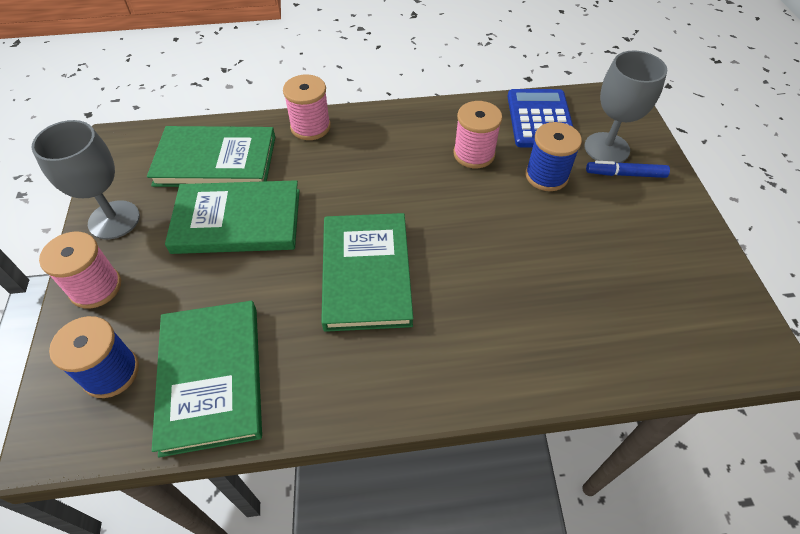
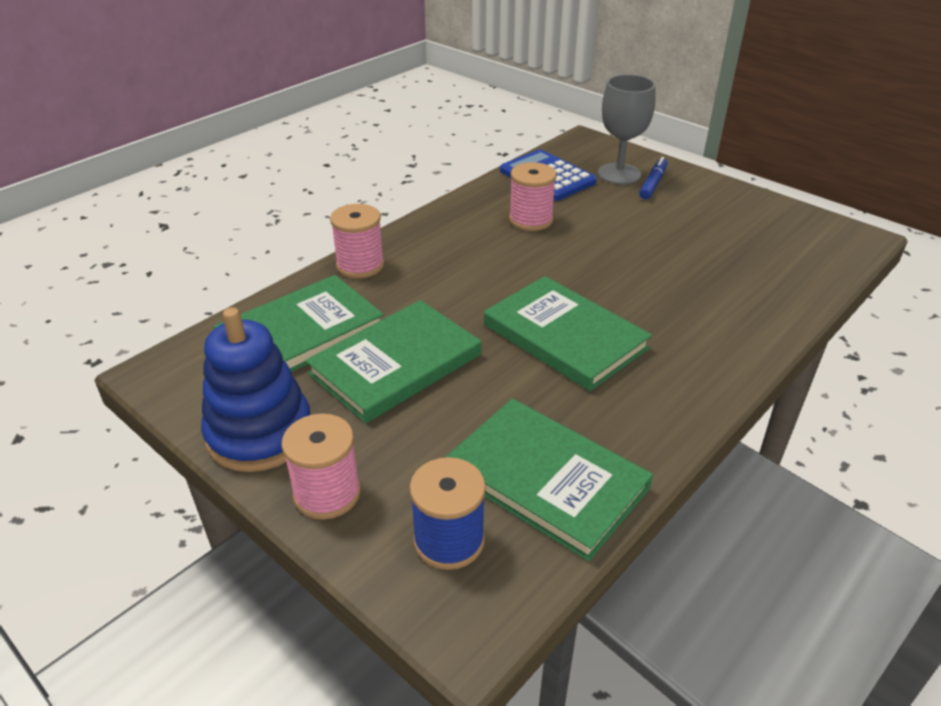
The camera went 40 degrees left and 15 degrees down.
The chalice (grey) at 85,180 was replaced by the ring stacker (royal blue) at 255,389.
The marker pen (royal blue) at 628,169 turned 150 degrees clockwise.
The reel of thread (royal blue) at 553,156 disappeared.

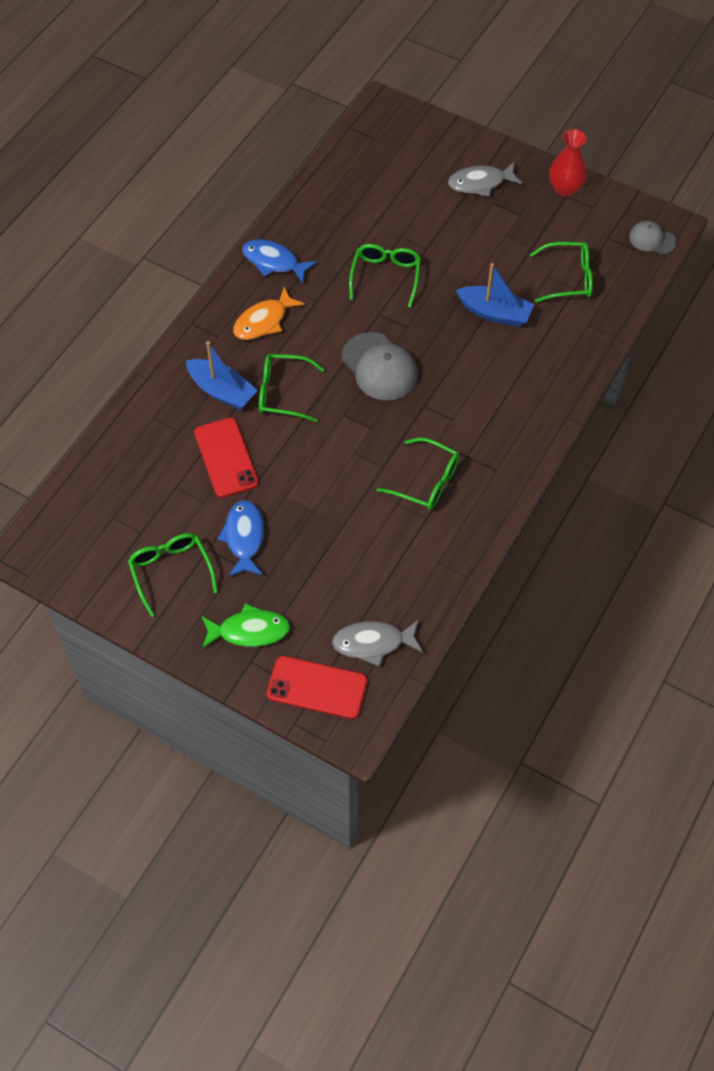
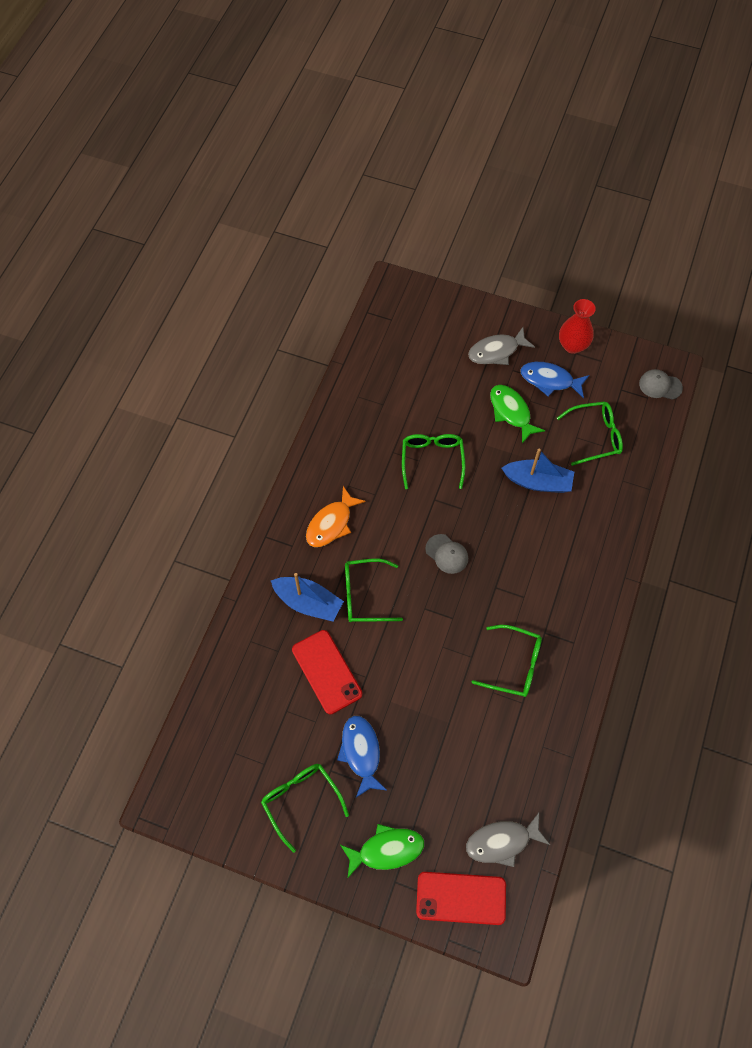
The camera went 10 degrees left and 5 degrees up.
The baseball cap (grey) at 380,366 changed to 0.58 times the size.
The fish (emerald) at 517,414 appeared.
The fish (royal blue) moved from 279,261 to 555,380.

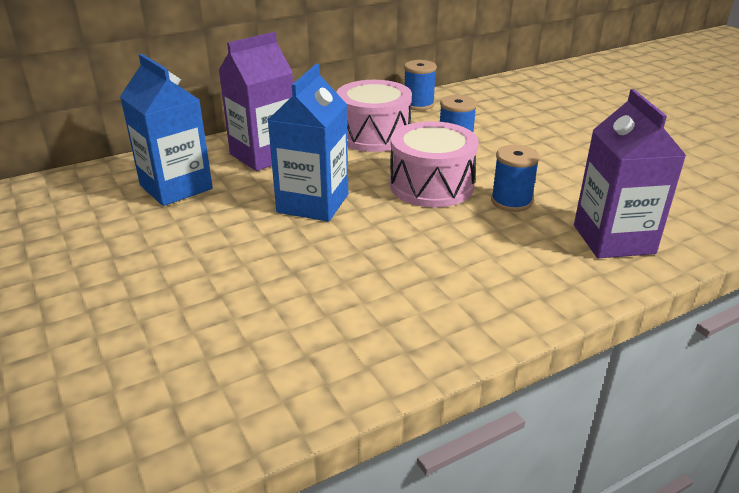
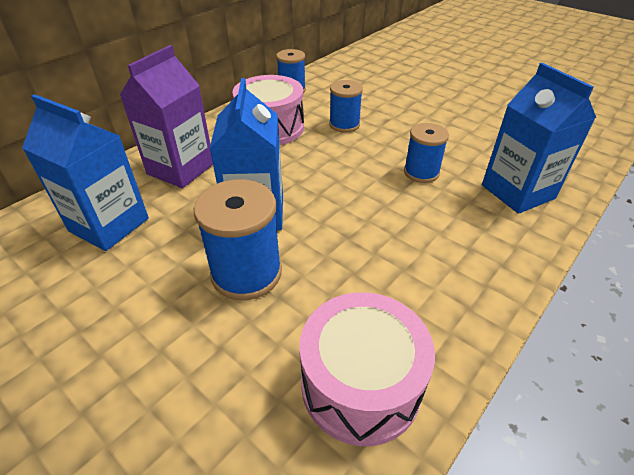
The camera went 20 degrees left and 10 degrees up.
The reel of thread (royal blue) at 238,239 appeared.
The toy drum (rose-pink) moved from 434,164 to 367,369.
The milk carton (purple) at 630,173 became the milk carton (royal blue) at 539,138.

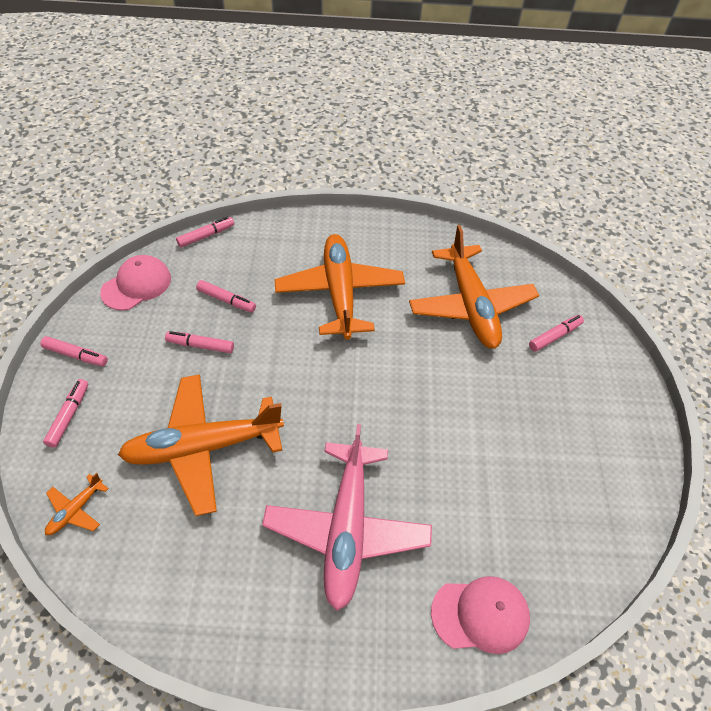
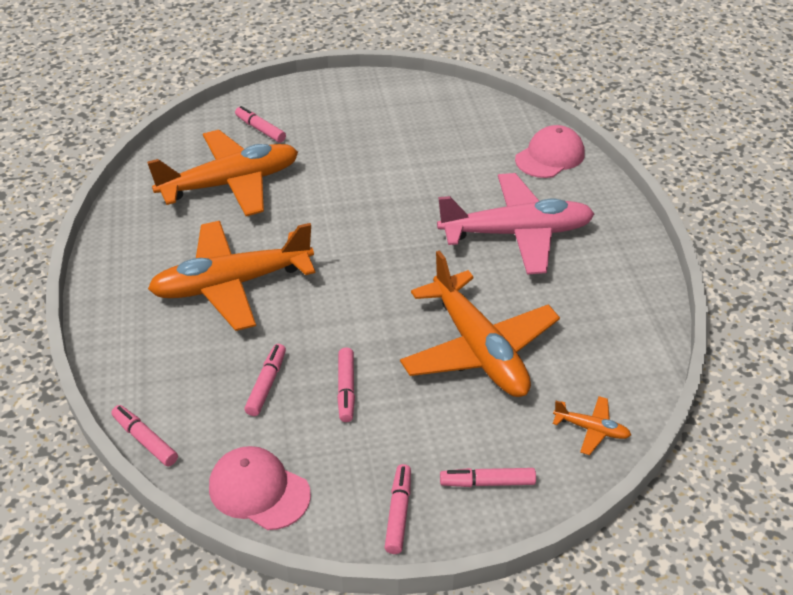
The camera went 100 degrees left and 10 degrees down.
The baseball cap (rose-pink) at 480,615 turned 60 degrees clockwise.

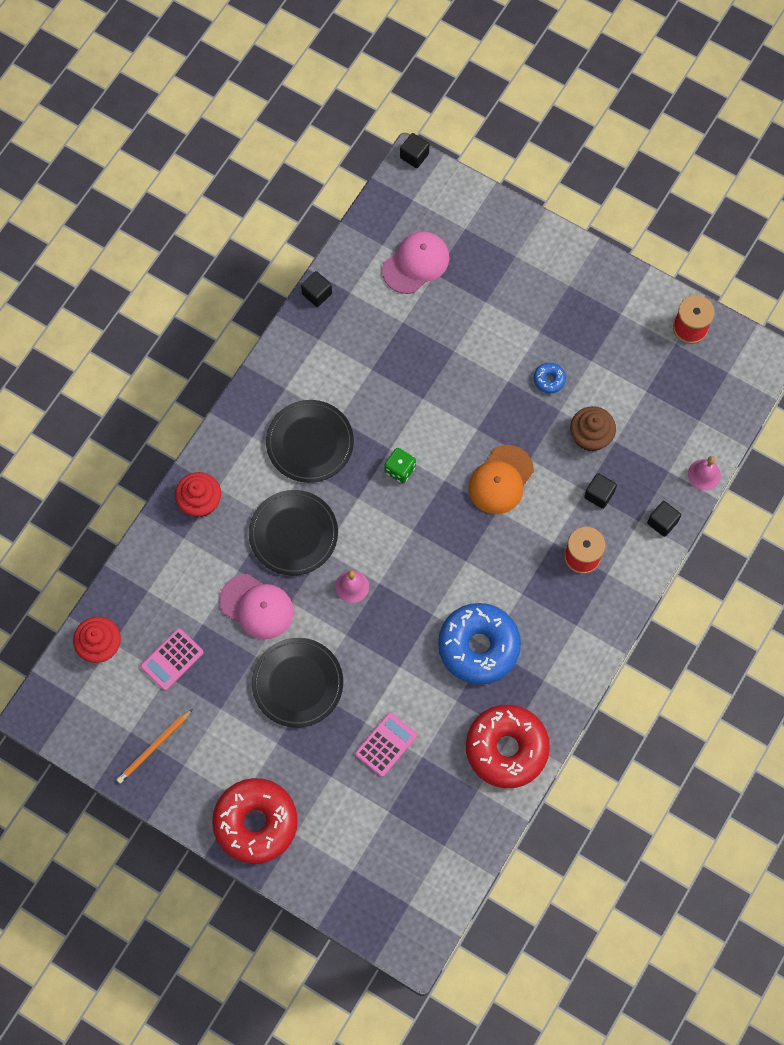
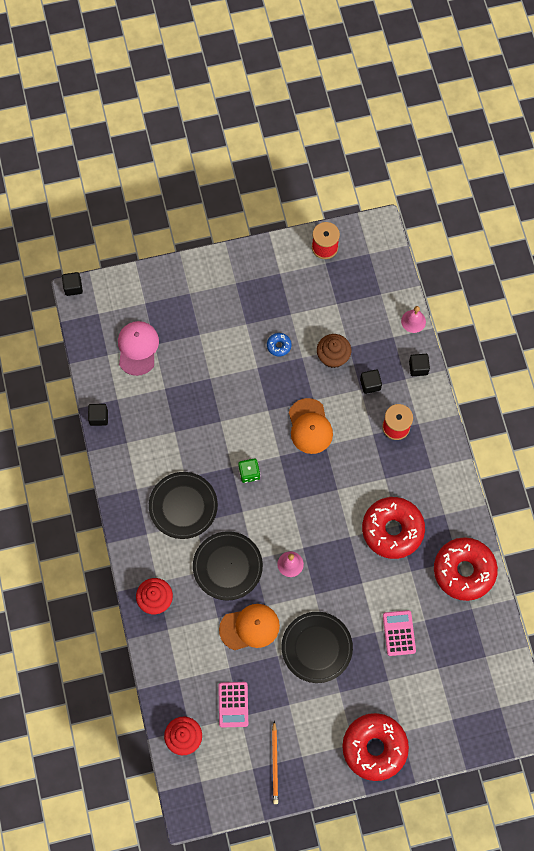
The camera went 45 degrees left and 0 degrees up.
The baseball cap (rose-pink) at 256,606 became the baseball cap (bright orange) at 249,627.
The doughnut (royal blue) at 479,643 became the doughnut (red) at 393,528.

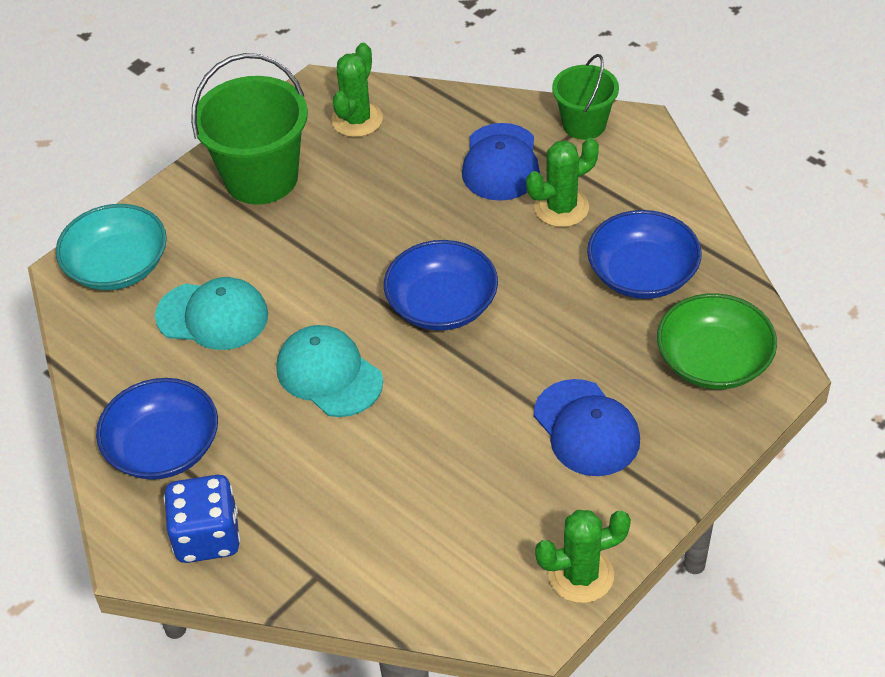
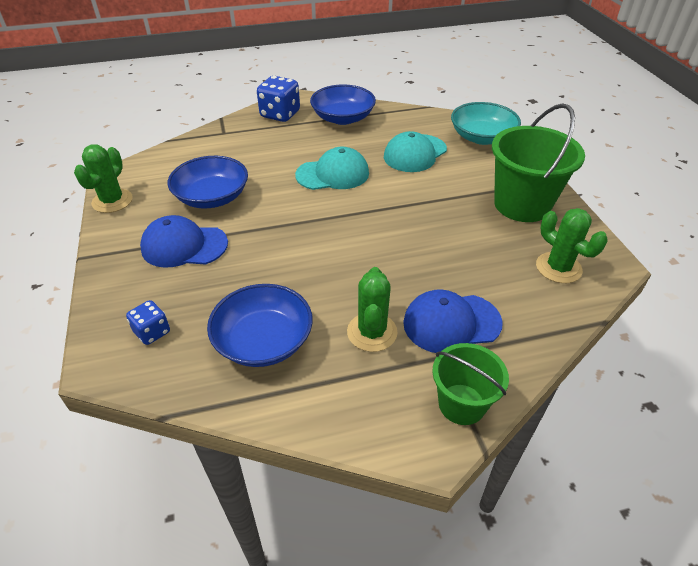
The camera went 120 degrees right and 5 degrees down.
The deep dish (emerald) at 717,341 was replaced by the dice (royal blue) at 148,322.
The deep dish (royal blue) moved from 441,285 to 208,182.
The baseball cap (royal blue) at 501,162 turned 45 degrees counterclockwise.

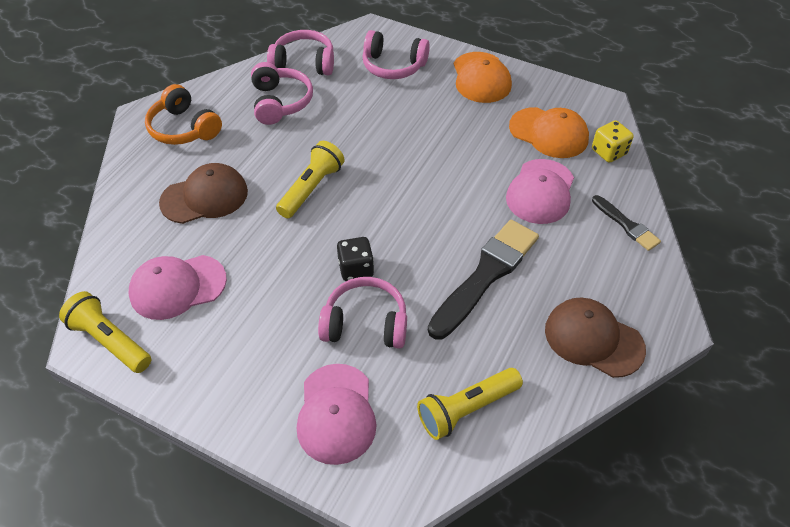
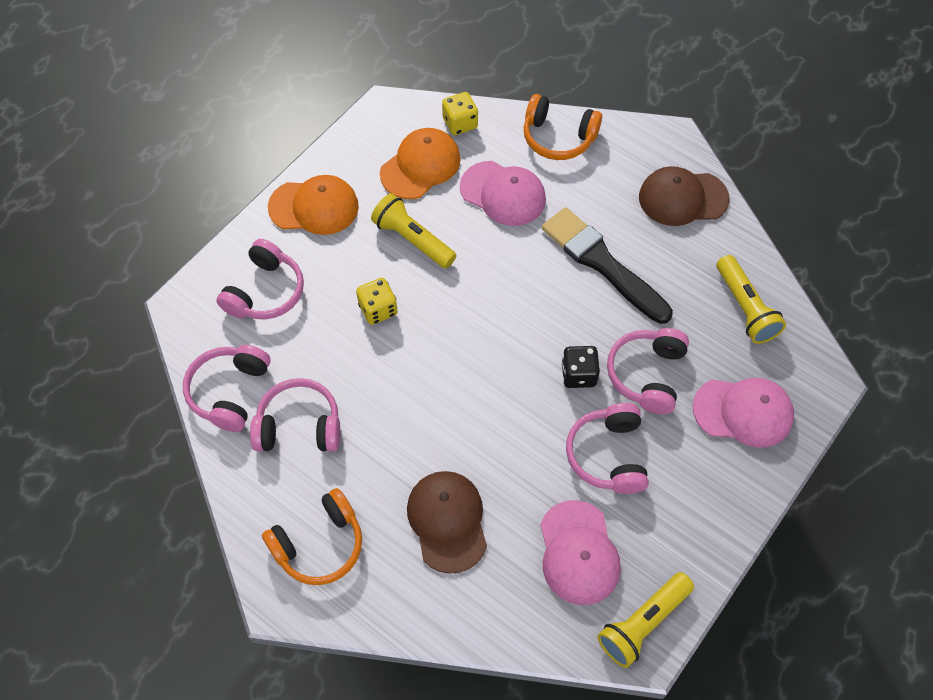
The camera went 80 degrees left and 10 degrees up.
The dice (golden) at 376,301 appeared.
The pocket torch (golden) moved from 310,179 to 413,230.
The paintbrush (ebony) at 626,223 was replaced by the over-ear headphones (bright orange) at 563,127.
The over-ear headphones (rose-pink) at 607,448 appeared.
The baseball cap (russet) at 595,338 turned 45 degrees clockwise.

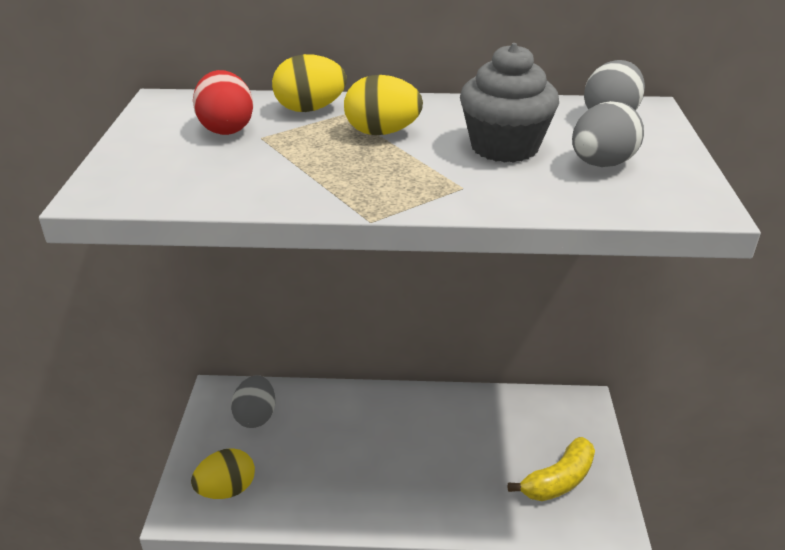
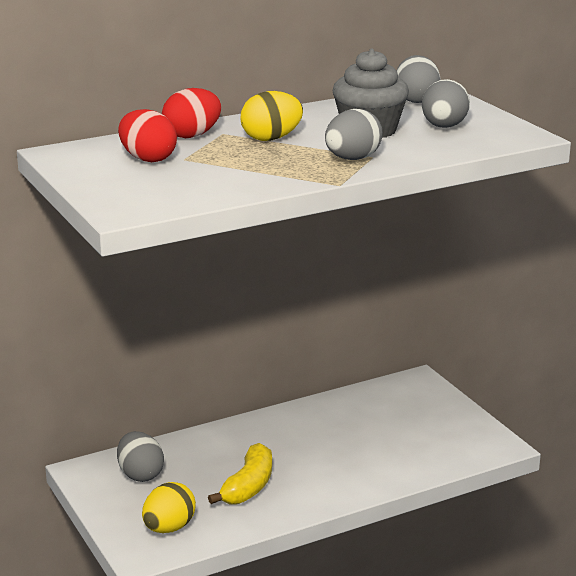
The camera went 30 degrees left and 10 degrees down.
The egg (golden) at 309,83 became the egg (red) at 191,113.
The banana fruit (golden) moved from 551,469 to 240,473.
The egg (grey) at 354,134 appeared.

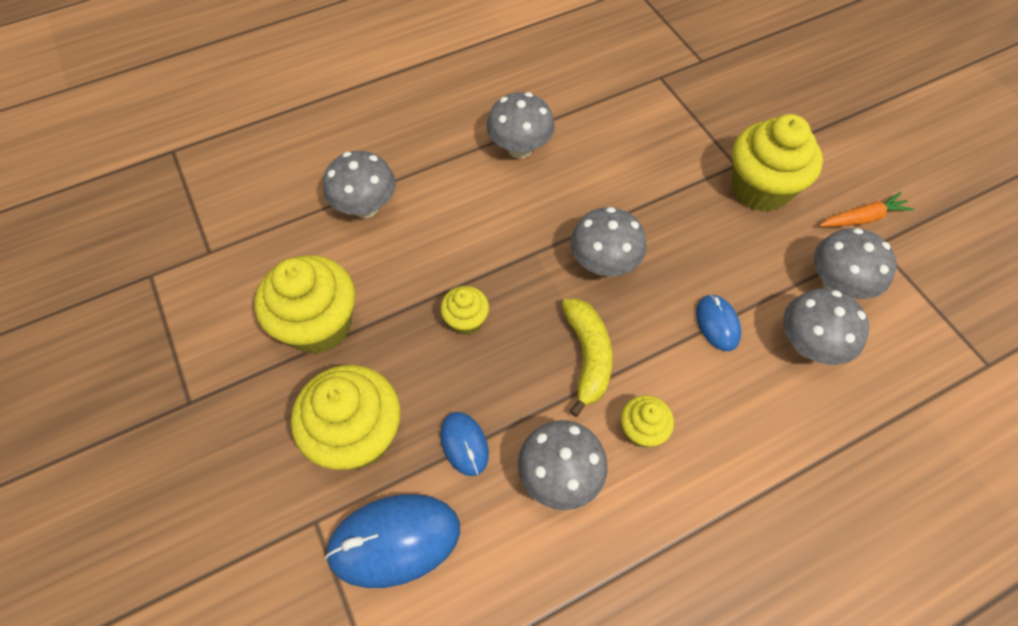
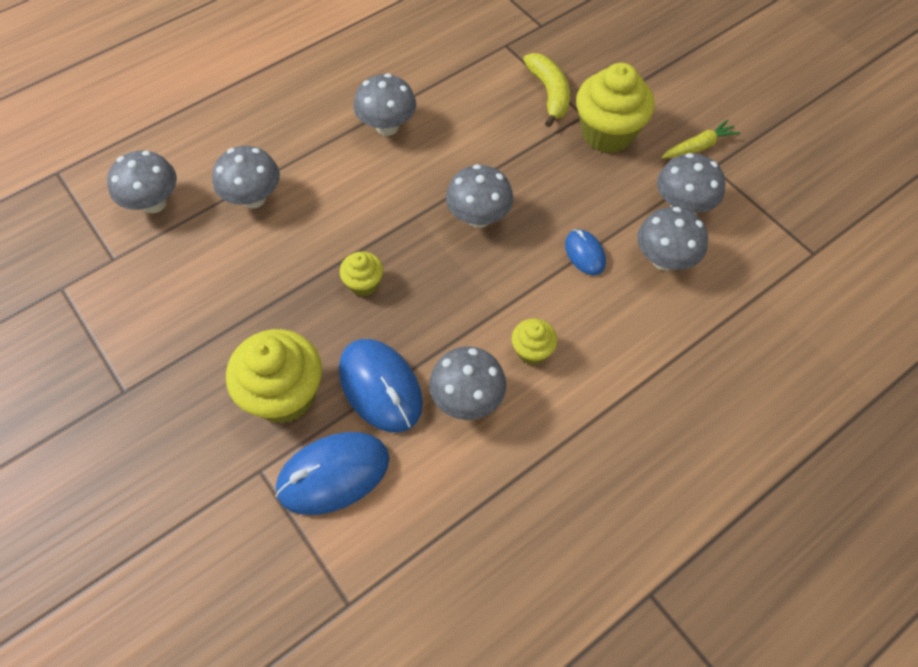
The camera went 10 degrees left and 0 degrees up.
The mushroom (grey) at 142,182 appeared.
The computer mouse (royal blue) at 464,444 changed to 1.82 times the size.
The banana fruit (golden) moved from 587,358 to 546,90.
The root vegetable (bright orange) at 866,209 became the root vegetable (golden) at 700,139.
The cupcake (golden) at 305,304 disappeared.

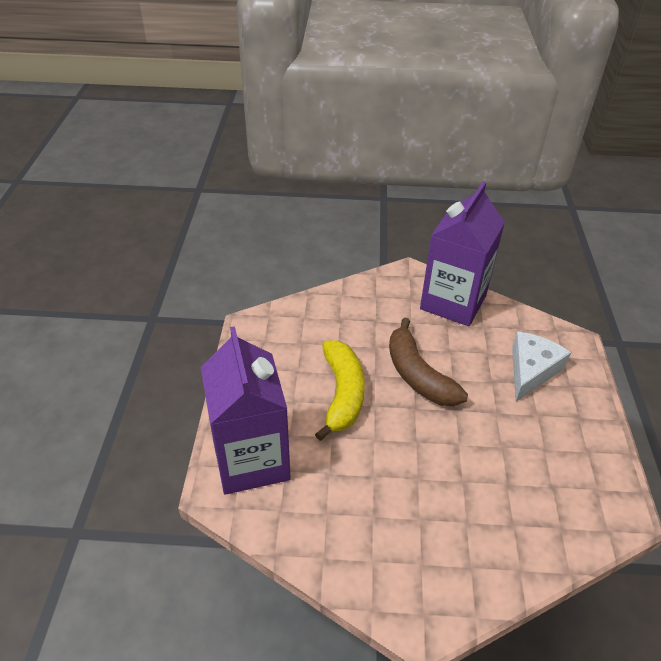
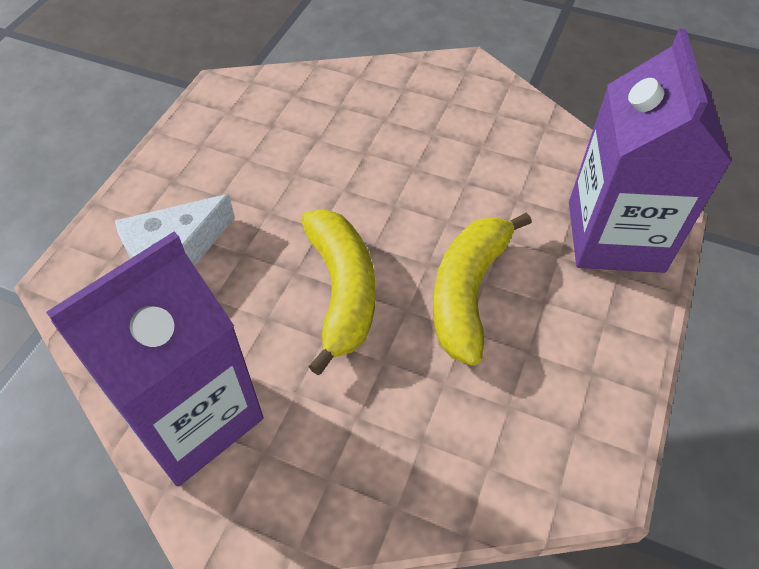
The camera went 160 degrees left and 10 degrees up.
The banana fruit (russet) at 428,361 became the banana fruit (golden) at 338,292.

